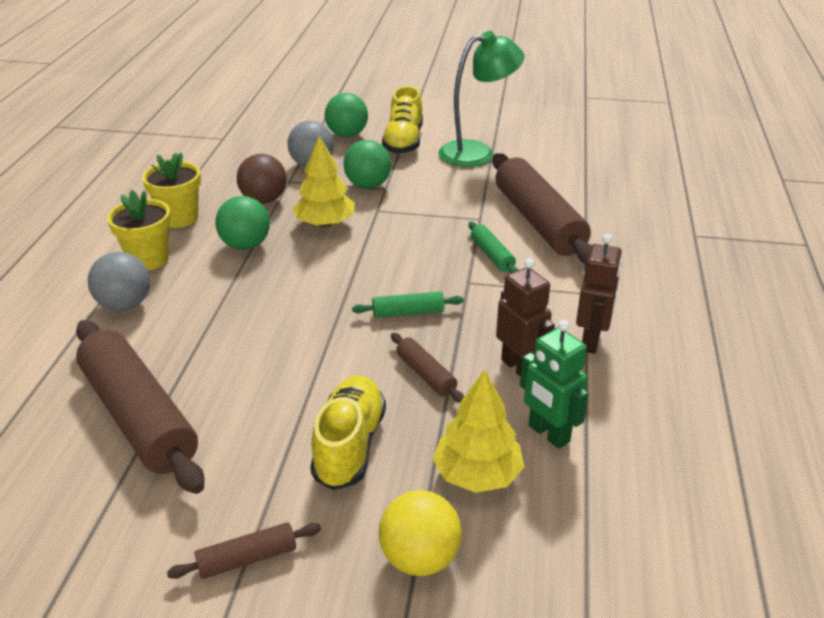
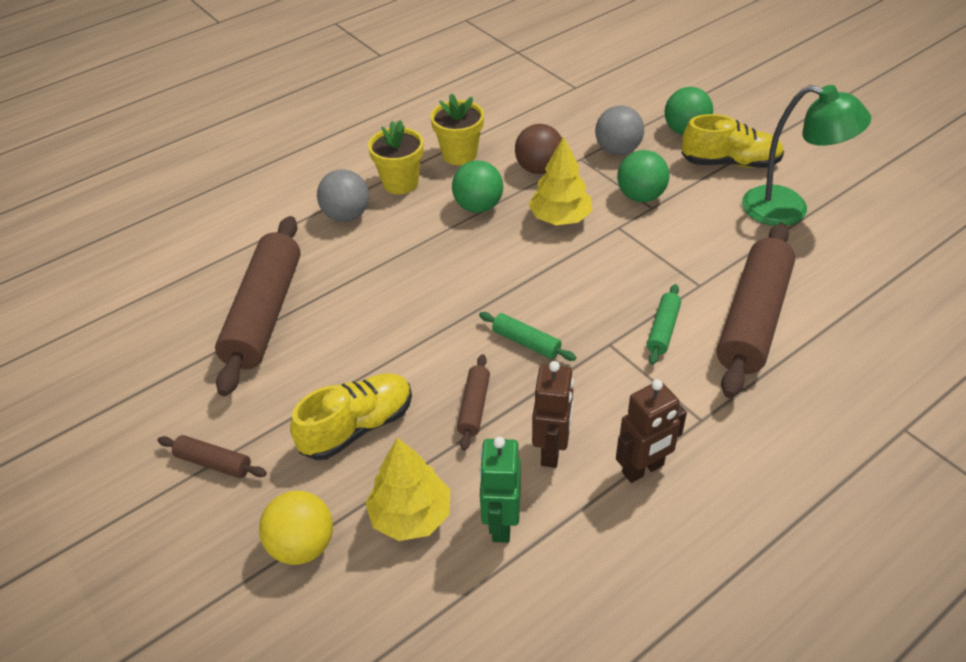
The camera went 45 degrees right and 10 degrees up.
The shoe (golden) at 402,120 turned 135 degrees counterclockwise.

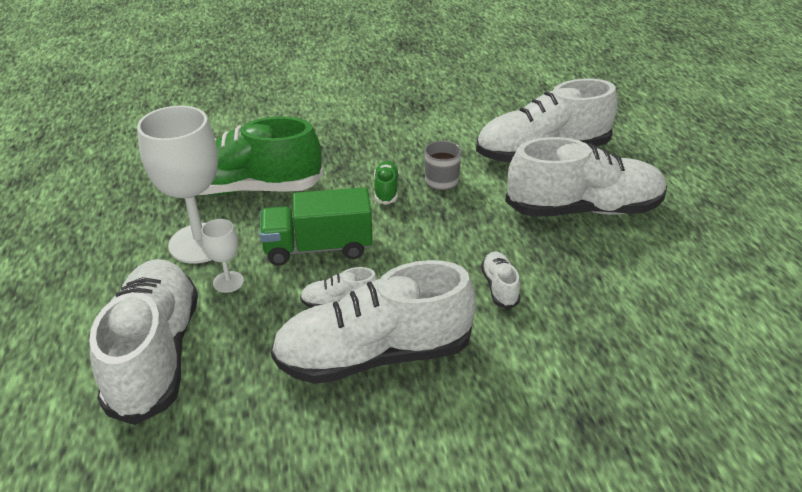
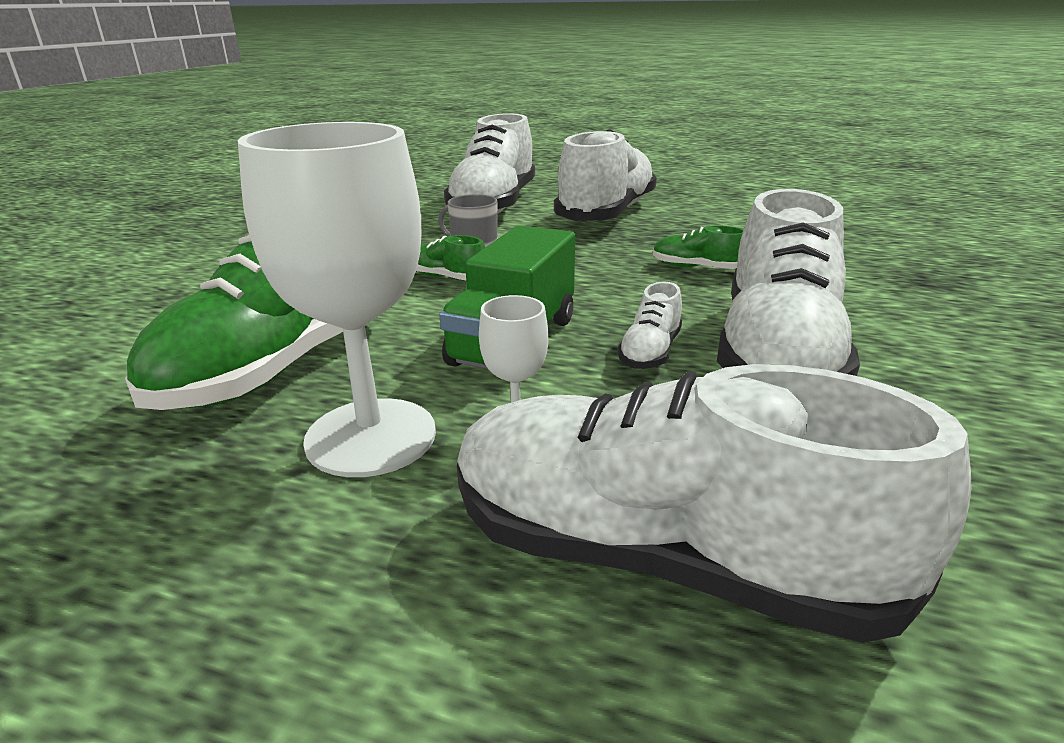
The camera went 60 degrees left and 10 degrees down.
The shoe (white) at 500,280 became the shoe (emerald) at 698,247.

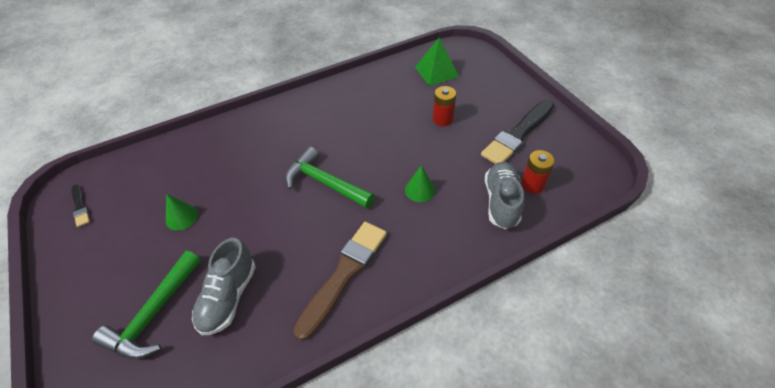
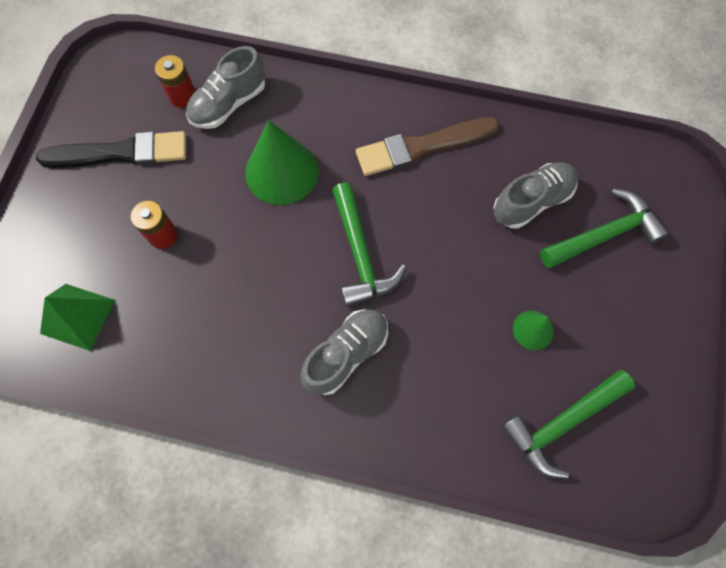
The camera went 140 degrees left and 20 degrees up.
The cone (emerald) at 420,183 changed to 1.96 times the size.
The shoe (grey) at 344,352 appeared.
The claw hammer (emerald) at 568,424 appeared.
The paintbrush (ebony) at 80,205 disappeared.

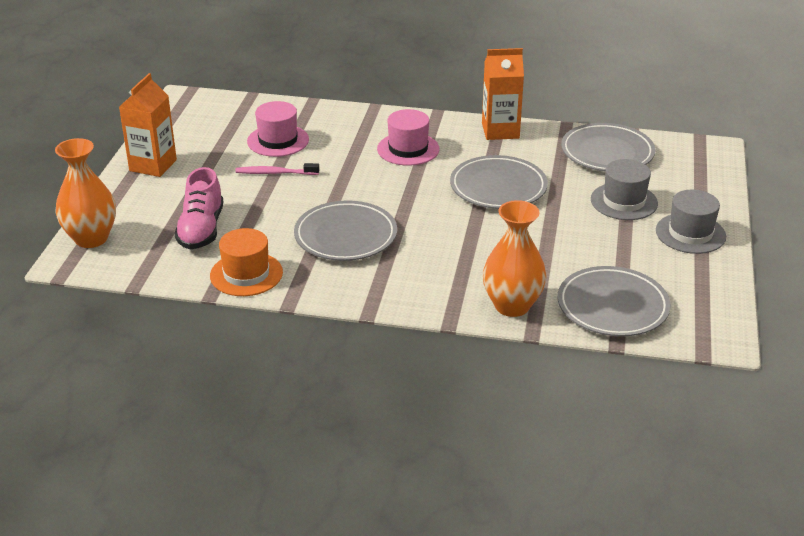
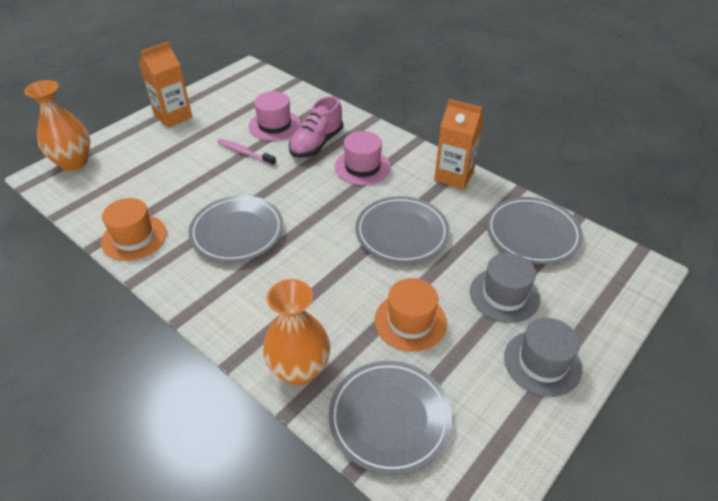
The camera went 30 degrees right and 10 degrees up.
The shoe (rose-pink) moved from 198,208 to 316,127.
The tall hat (bright orange) at 411,315 appeared.

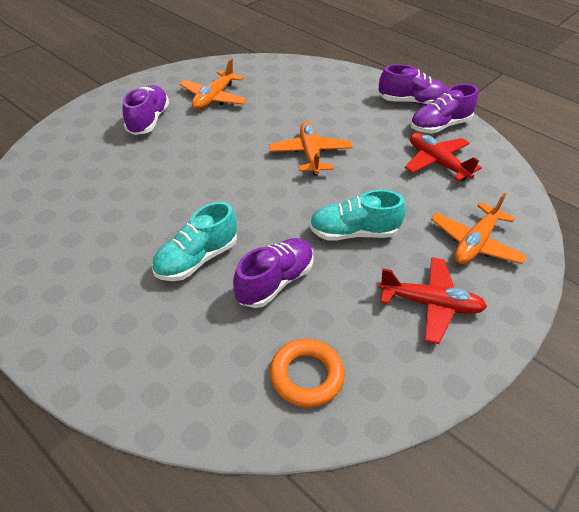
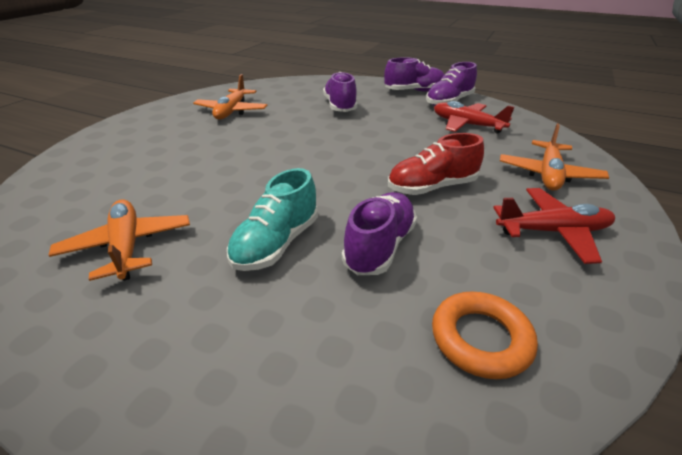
The camera went 15 degrees left and 10 degrees down.
The toy plane (bright orange) moved from 310,148 to 119,240.
The shoe (purple) moved from 146,110 to 340,92.
The shoe (turquoise) at 357,215 became the shoe (red) at 436,164.

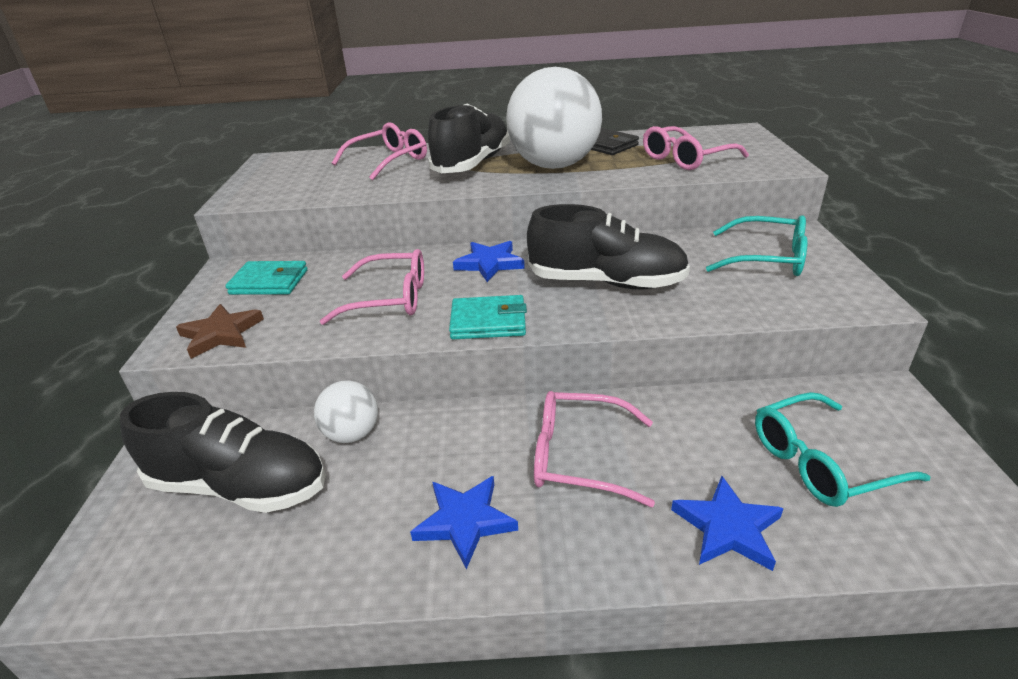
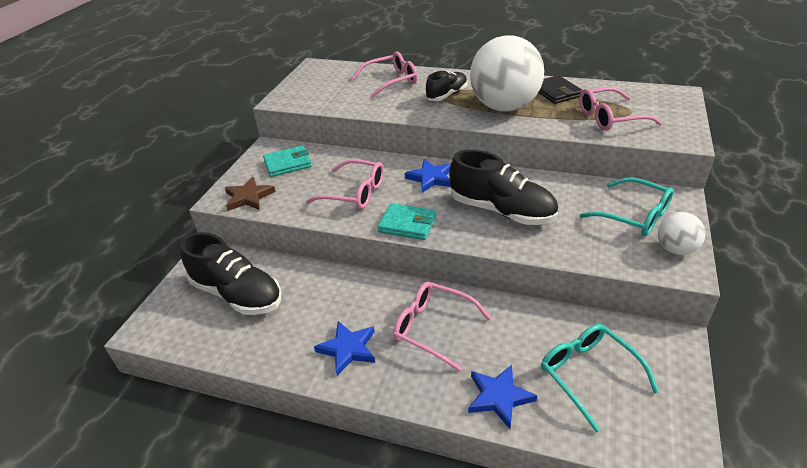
The camera went 20 degrees right and 5 degrees up.
The card wallet (turquoise) at 266,278 turned 45 degrees counterclockwise.
The shoe (ebony) at 469,138 changed to 0.59 times the size.
The spectacles (turquoise) at 842,449 turned 60 degrees clockwise.
The play ball (white) moved from 346,412 to 681,233.

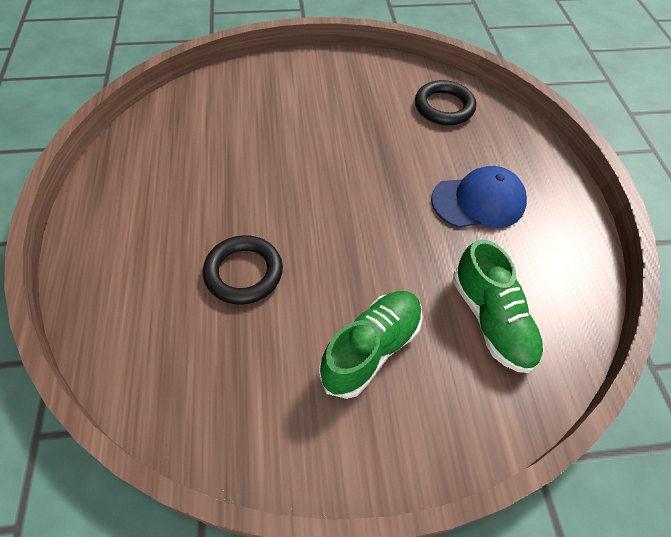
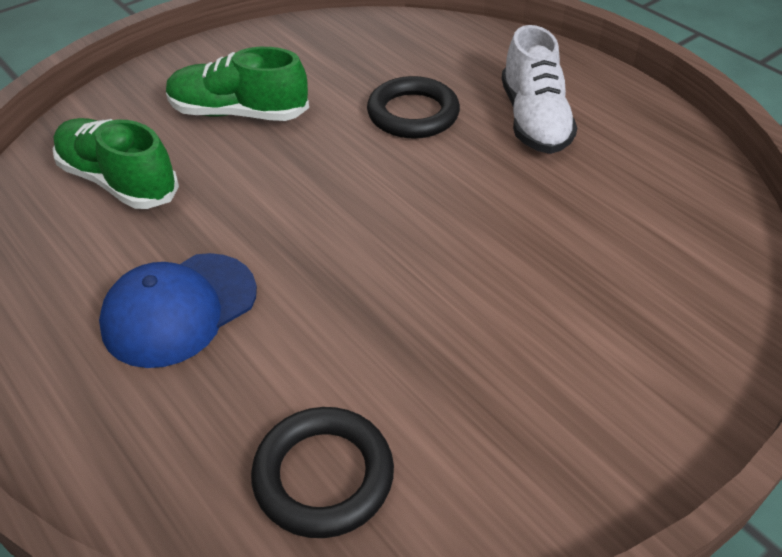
The camera went 150 degrees right and 10 degrees down.
The shoe (emerald) at 371,345 turned 90 degrees clockwise.
The shoe (white) at 539,89 appeared.

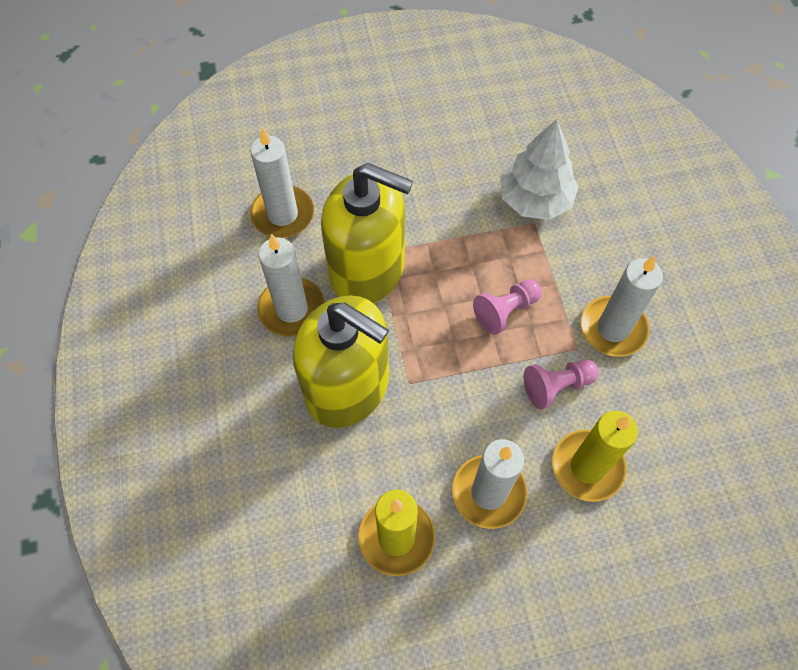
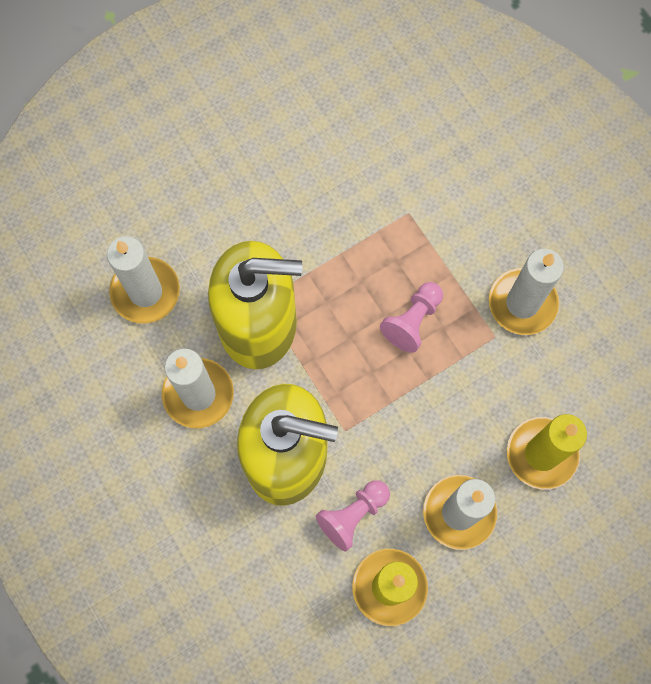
The camera went 20 degrees left and 10 degrees up.
The game pawn (rose-pink) moved from 561,384 to 353,516.
The toy tree (white) at 539,169 disappeared.

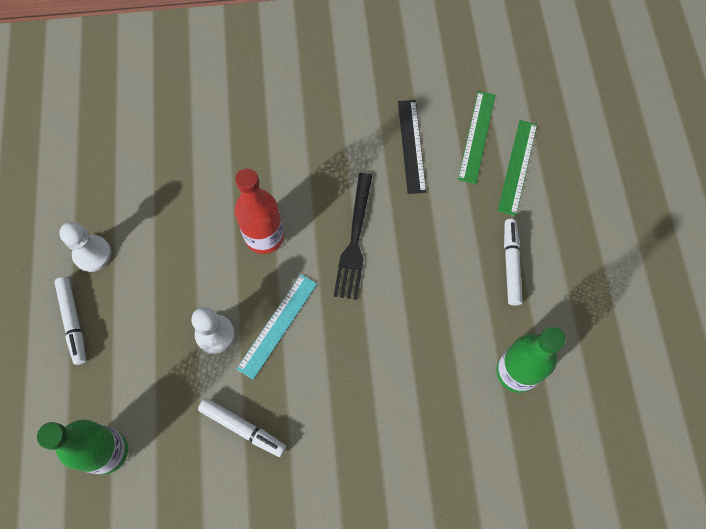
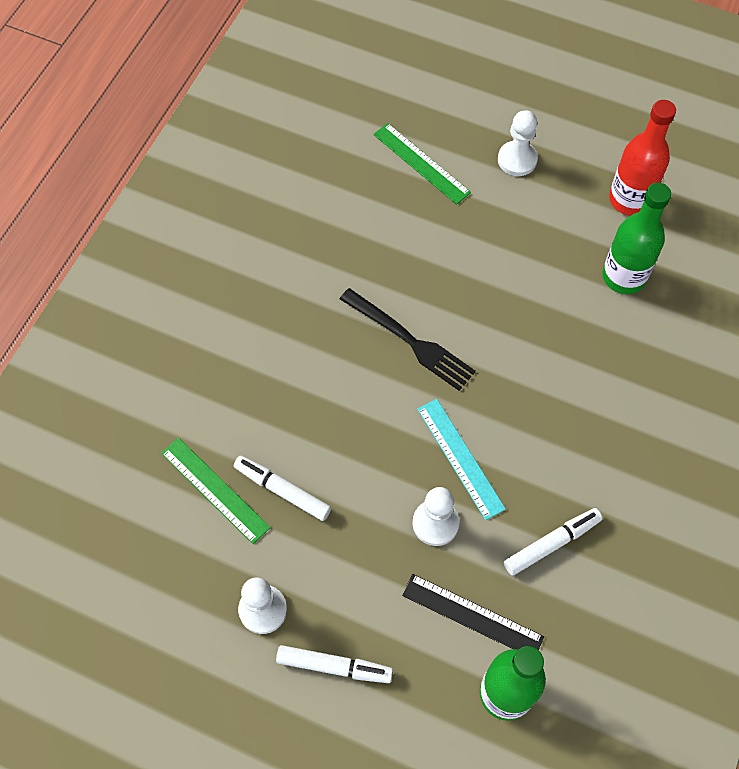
The camera went 60 degrees left and 5 degrees down.
The measuring stick (emerald) moved from 476,137 to 216,491.
The marker pen (white) moved from 513,262 to 282,488.
The measuring stick (ebony) moved from 412,147 to 473,612.
The game pawn (white) at 518,143 appeared.
The flask (red) moved from 259,211 to 642,158.

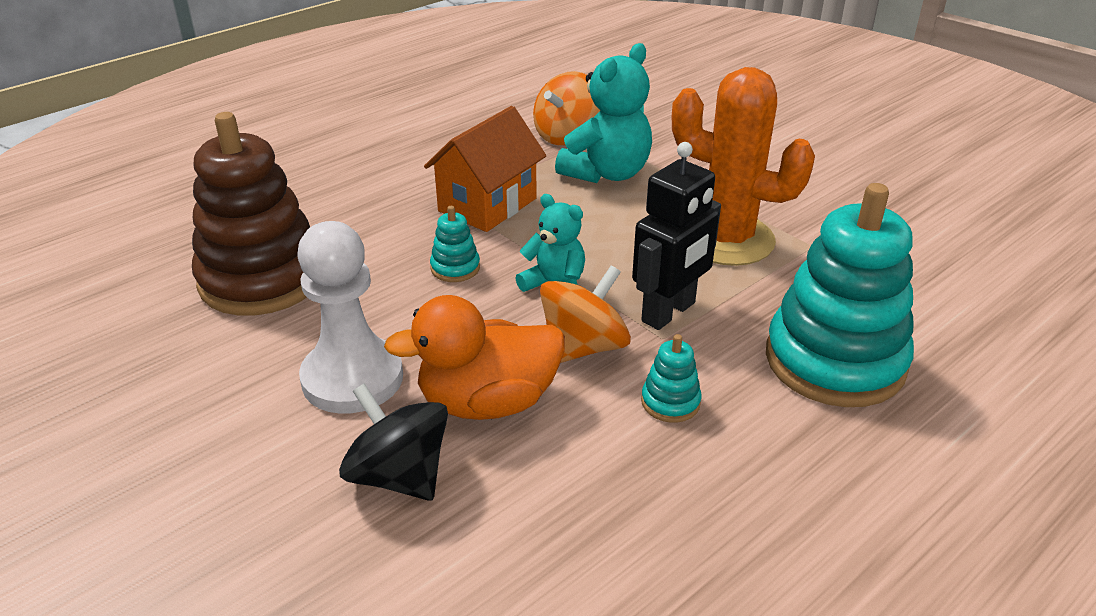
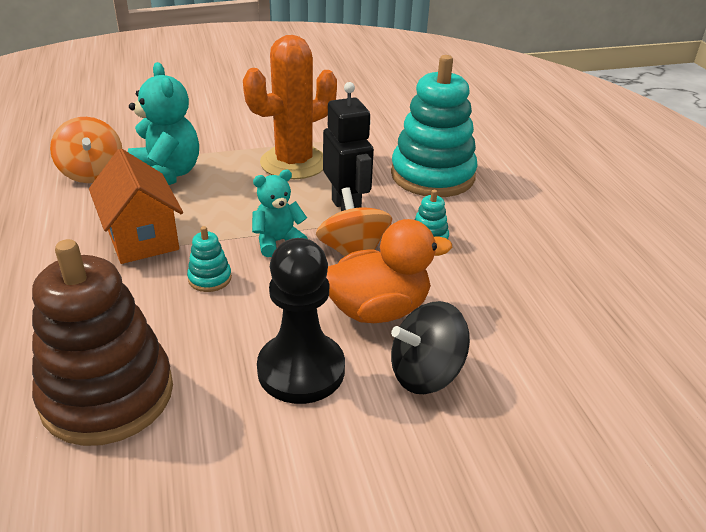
The camera went 65 degrees left and 0 degrees up.
The game pawn (white) at 350,317 became the game pawn (ebony) at 301,321.
The duck (bright orange) at 474,357 turned 120 degrees counterclockwise.

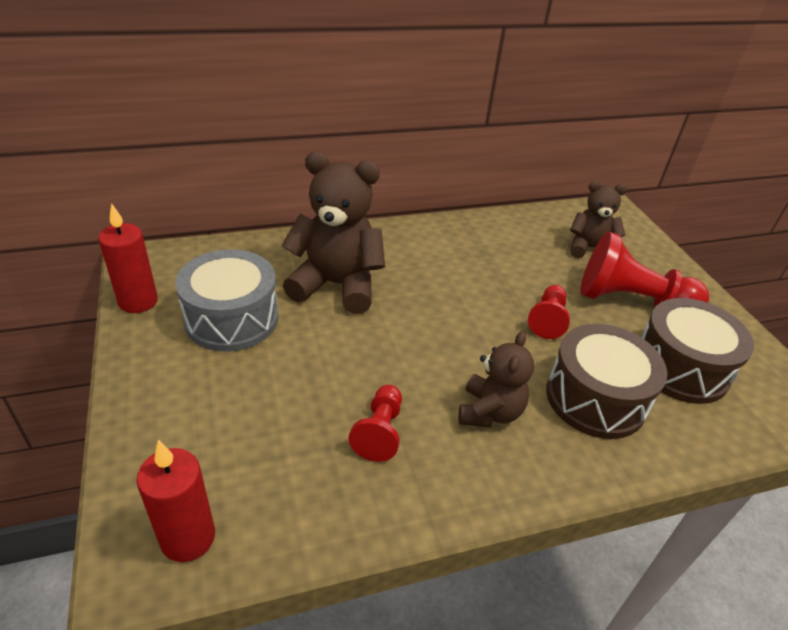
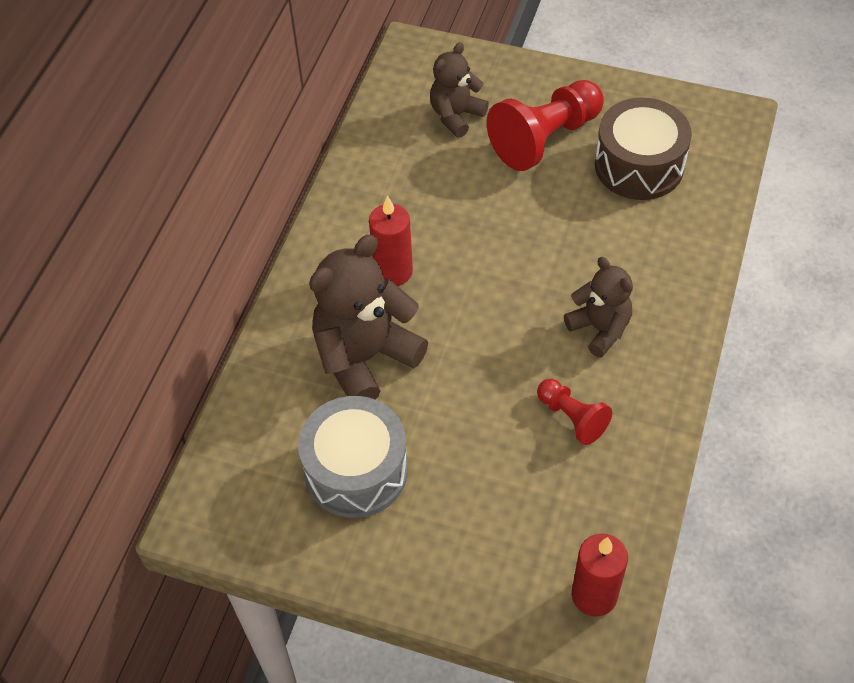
The camera went 50 degrees left and 15 degrees up.
The pillar candle (red) moved from 128,258 to 391,241.
The game pawn (red) at 549,312 disappeared.
The toy drum (russet) at 606,381 disappeared.

